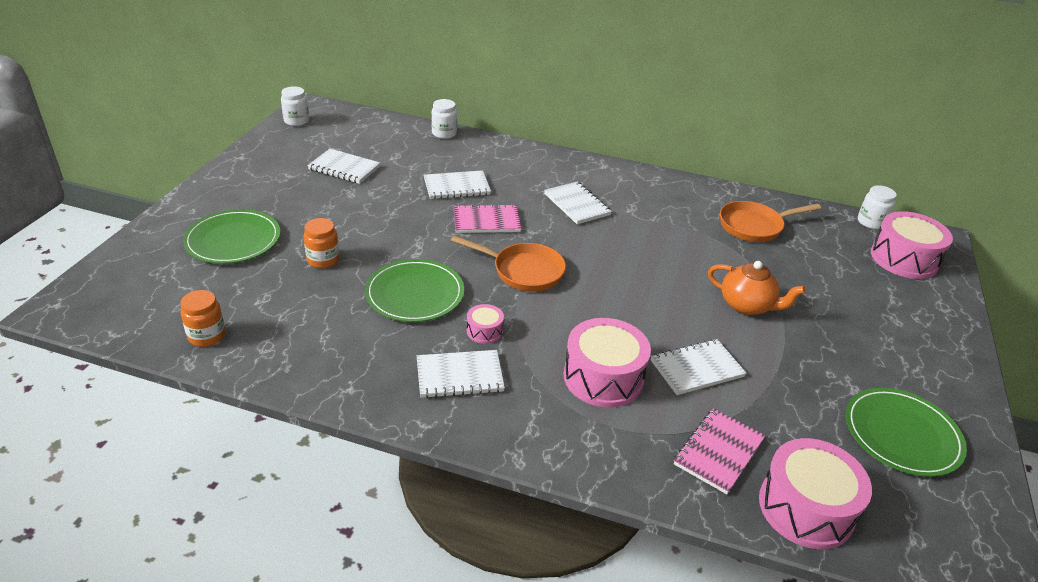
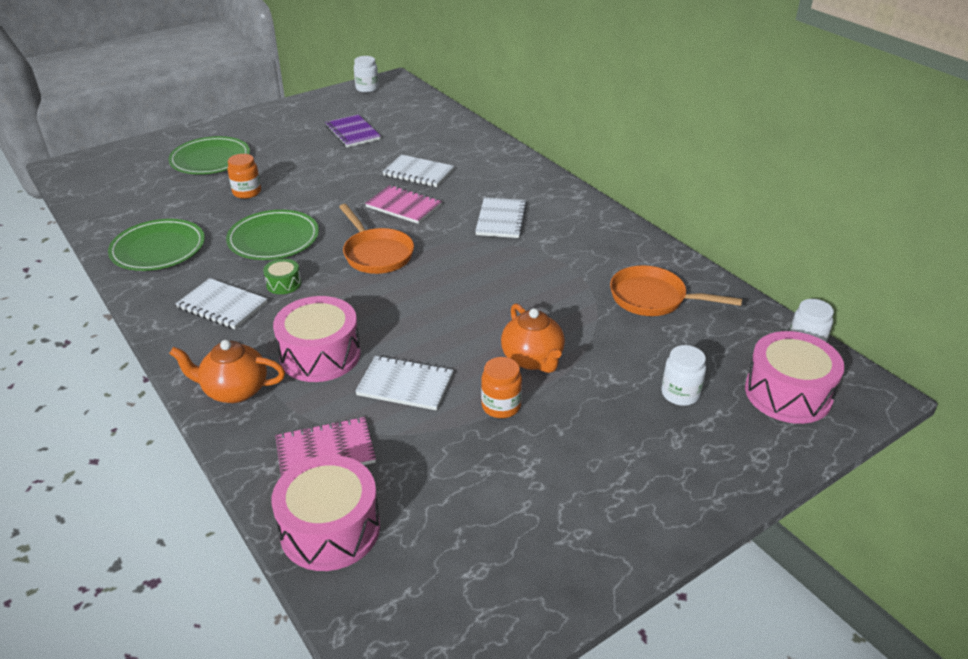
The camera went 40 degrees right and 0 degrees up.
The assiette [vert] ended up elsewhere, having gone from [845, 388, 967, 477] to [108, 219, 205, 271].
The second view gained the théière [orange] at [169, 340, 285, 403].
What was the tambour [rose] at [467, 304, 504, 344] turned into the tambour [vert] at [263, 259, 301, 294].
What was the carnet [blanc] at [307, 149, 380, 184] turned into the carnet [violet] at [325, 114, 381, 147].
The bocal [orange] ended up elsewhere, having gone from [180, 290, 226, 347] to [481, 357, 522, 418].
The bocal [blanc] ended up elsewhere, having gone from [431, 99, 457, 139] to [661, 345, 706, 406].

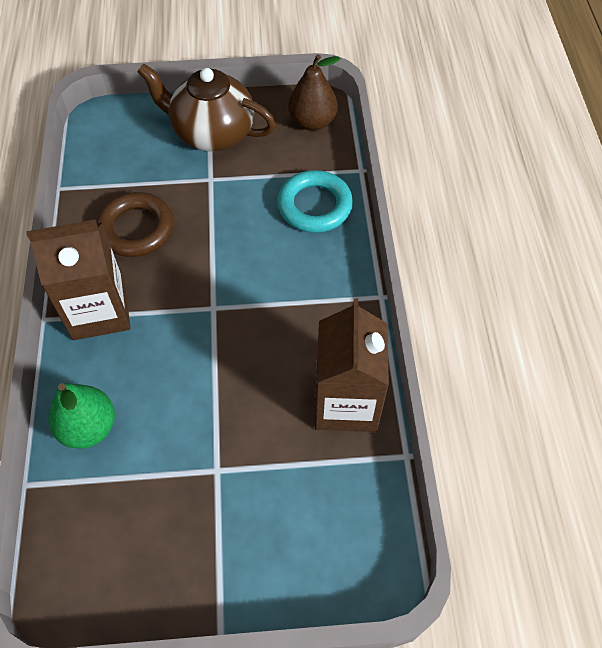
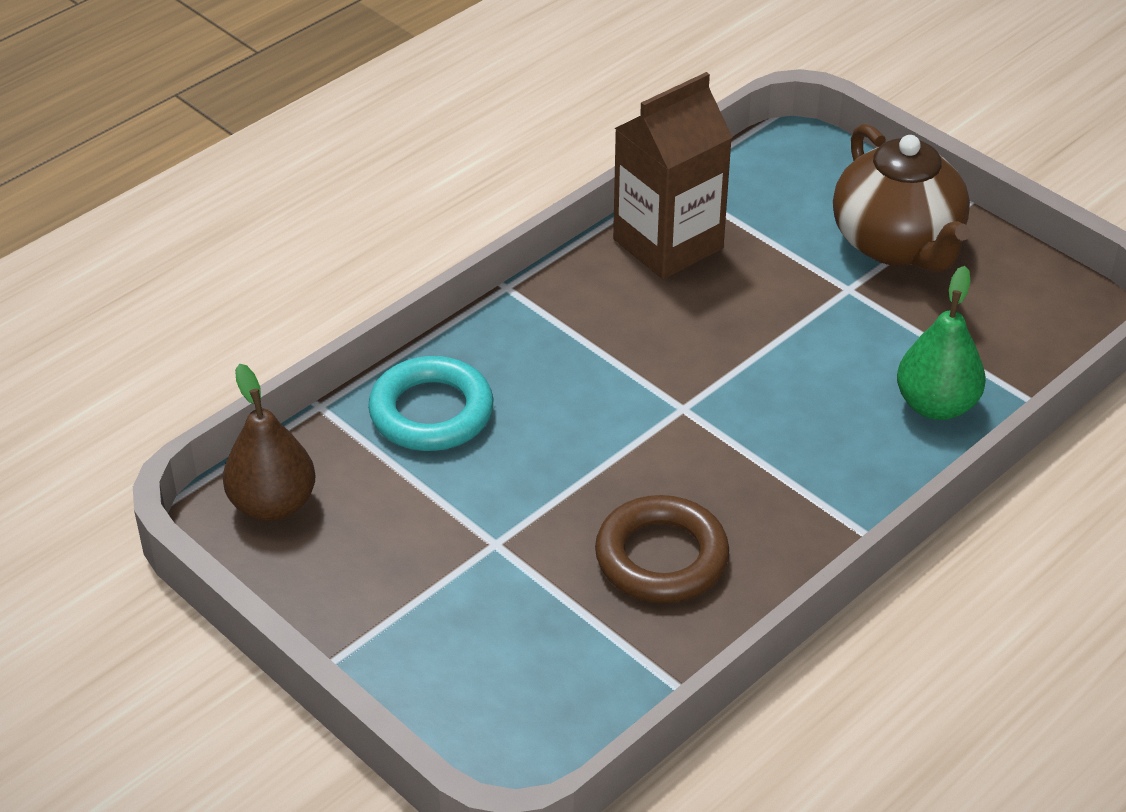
The camera went 130 degrees left and 15 degrees down.
The théière [marron] ended up elsewhere, having gone from [137, 63, 276, 151] to [833, 124, 970, 272].
The second view lost the brique de lait [marron] at [26, 220, 130, 340].

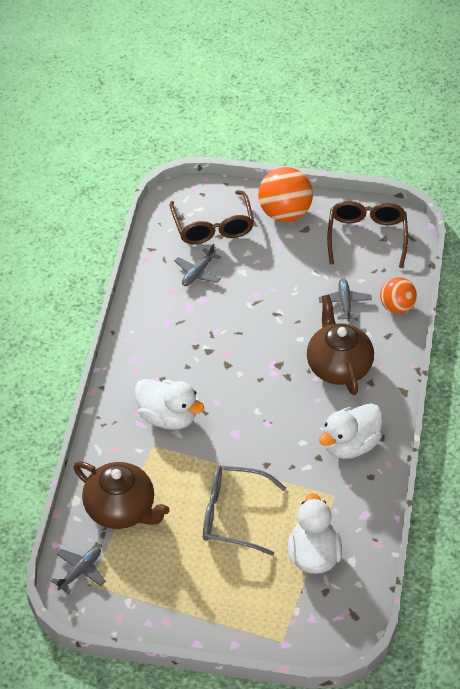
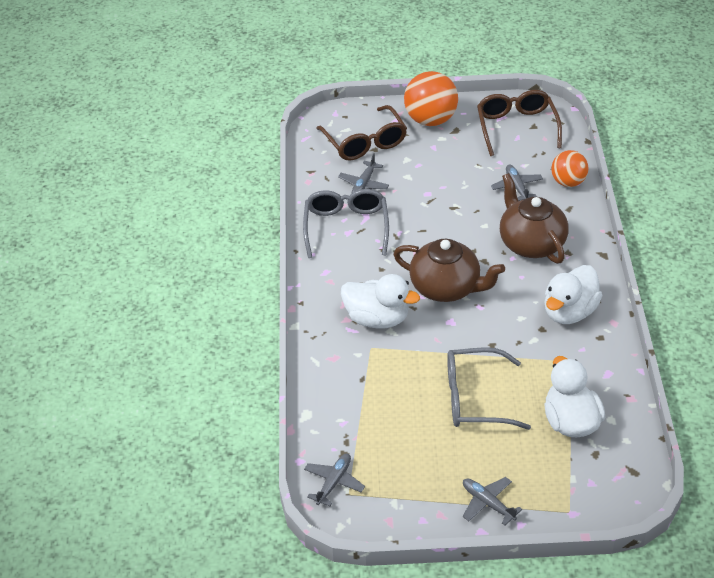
The camera went 10 degrees left and 5 degrees down.
The second view gained the lunettes [gris] at [303, 189, 389, 258].
The théière [marron] ended up elsewhere, having gone from [73, 461, 170, 529] to [393, 239, 505, 302].
The second view gained the avion [gris] at [463, 477, 522, 526].

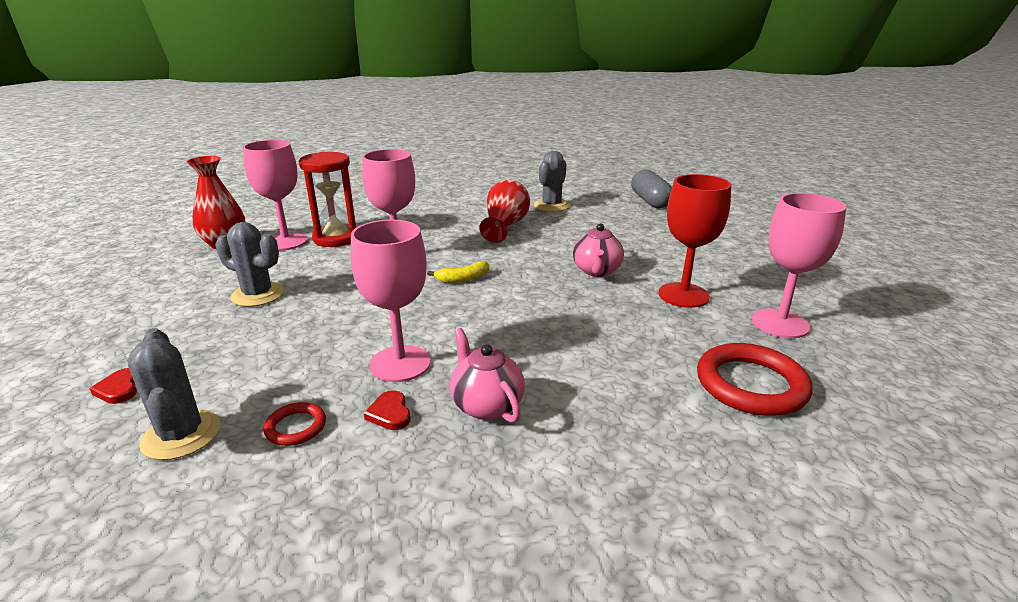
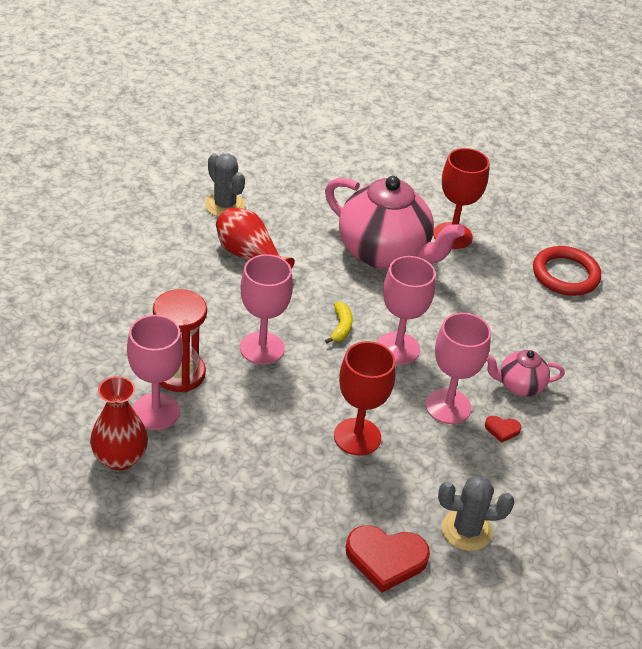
The camera went 65 degrees left and 15 degrees up.
The size of the théière [rose] at [573, 224, 624, 277] changed by a factor of 2.10.
The second view gained the verre à pied [rouge] at [334, 341, 396, 456].
The size of the cœur [rouge] at [89, 368, 137, 404] changed by a factor of 2.08.
The verre à pied [rose] ended up elsewhere, having gone from [752, 193, 846, 338] to [377, 256, 436, 365].
The second view lost the cactus [gris] at [215, 222, 284, 307].
The second view lost the anneau [rouge] at [263, 402, 326, 446].
The second view lost the gélule [gris] at [631, 169, 672, 209].

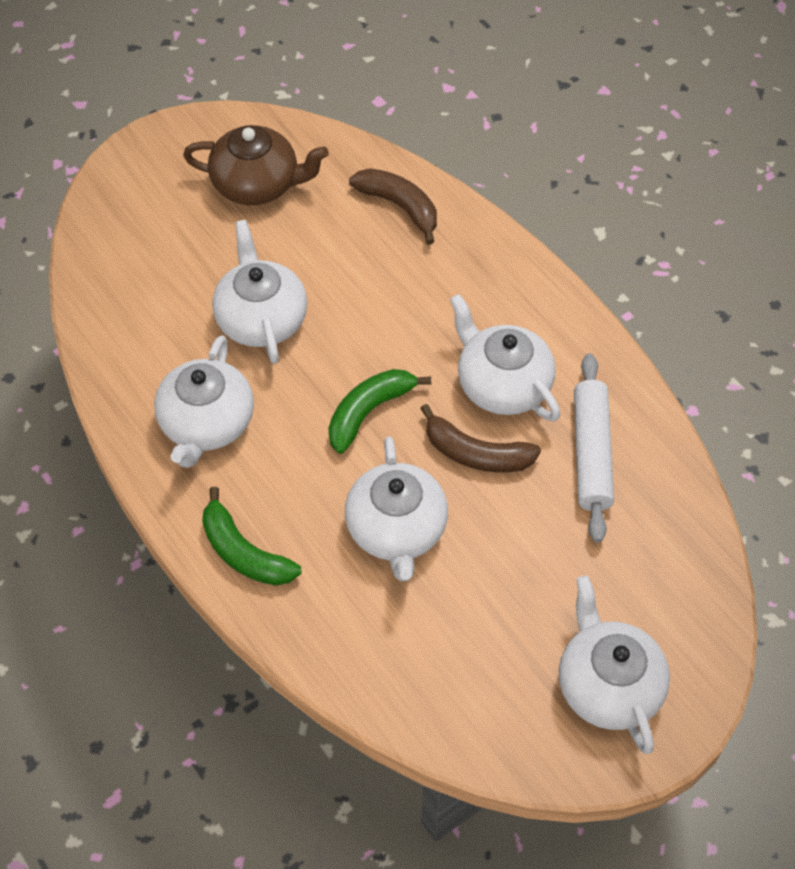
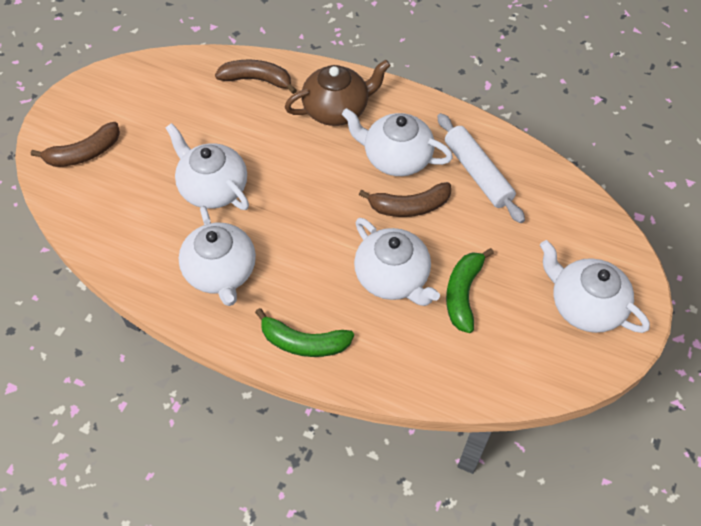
The camera went 30 degrees left and 0 degrees up.
The second view gained the banane [marron] at [31, 122, 120, 167].
The théière [marron] ended up elsewhere, having gone from [183, 125, 329, 205] to [285, 60, 391, 126].
The banane [vert] ended up elsewhere, having gone from [328, 369, 431, 454] to [446, 248, 494, 333].

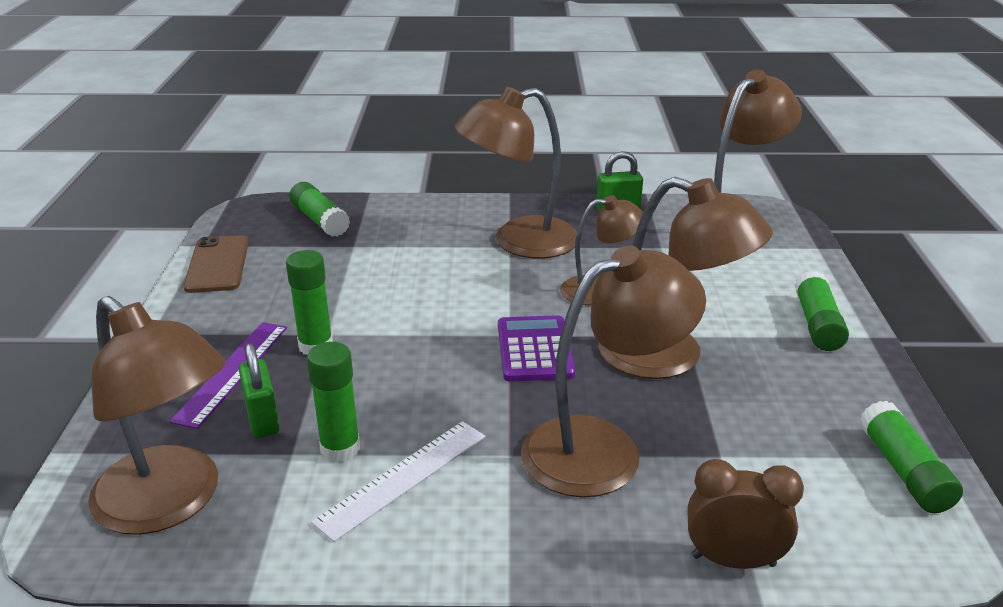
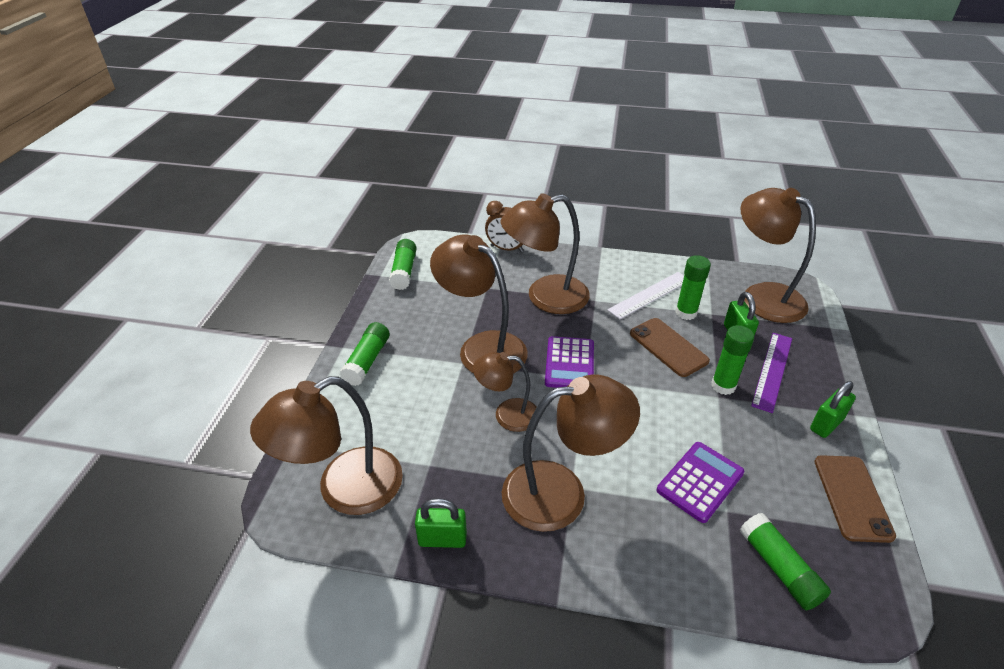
The camera went 170 degrees left and 10 degrees up.
The second view gained the téléphone [marron] at [630, 318, 710, 377].
The second view gained the calculatrice [violet] at [657, 442, 745, 523].
The second view gained the cadenas [vert] at [810, 381, 856, 438].

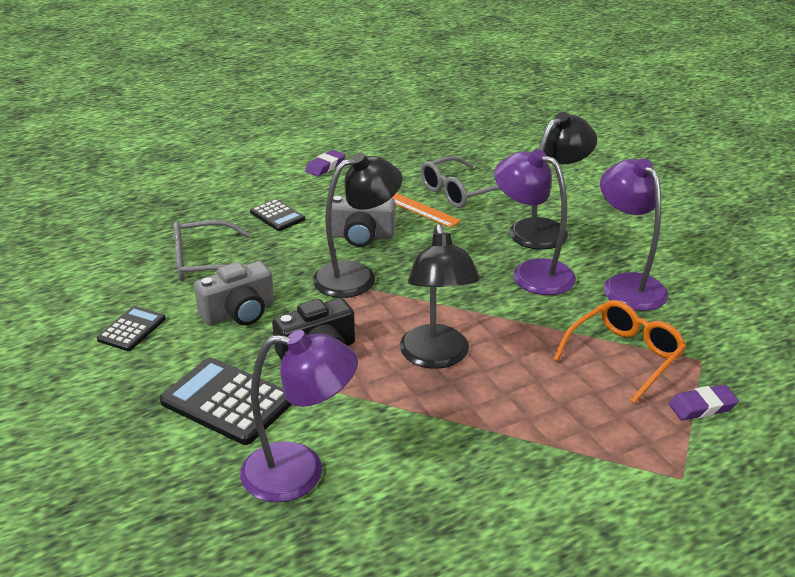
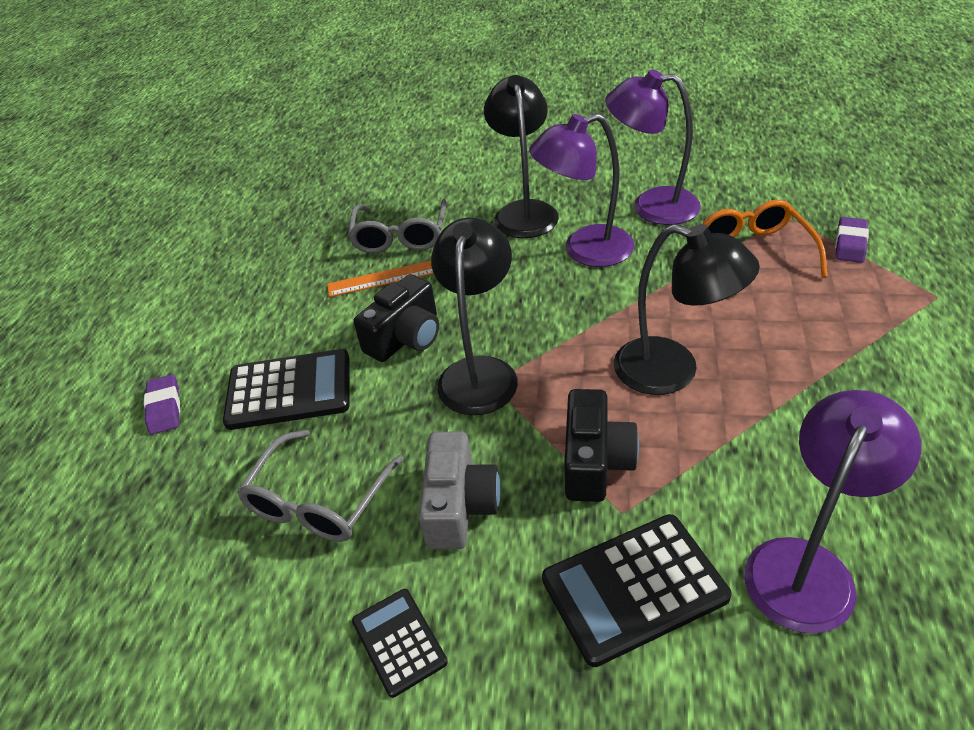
The camera went 50 degrees left and 10 degrees up.
The gomme [violet] ended up elsewhere, having gone from [305, 150, 346, 177] to [144, 375, 180, 435].
The size of the calculatrice [noir] at [250, 199, 305, 231] changed by a factor of 1.72.
What was the appareil photo [gris] at [331, 196, 395, 247] turned into the appareil photo [noir] at [354, 274, 439, 362].

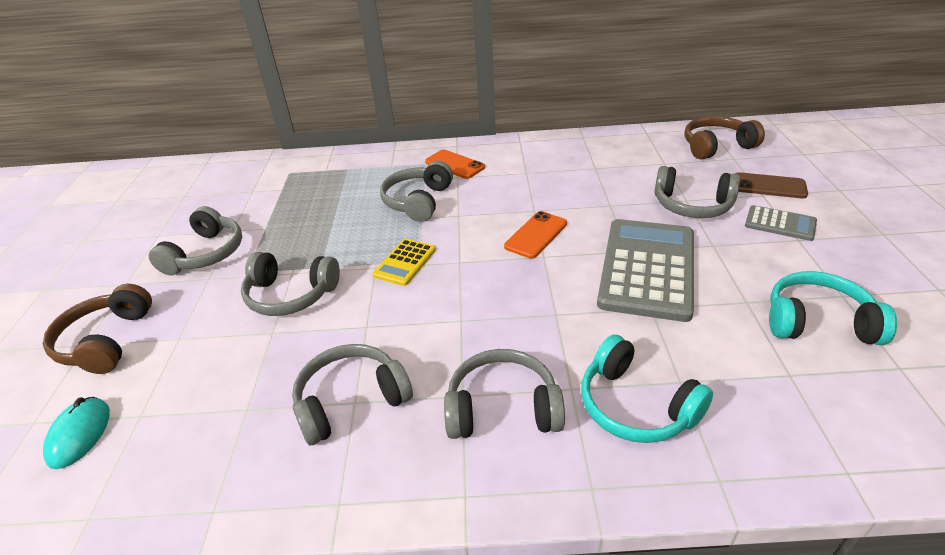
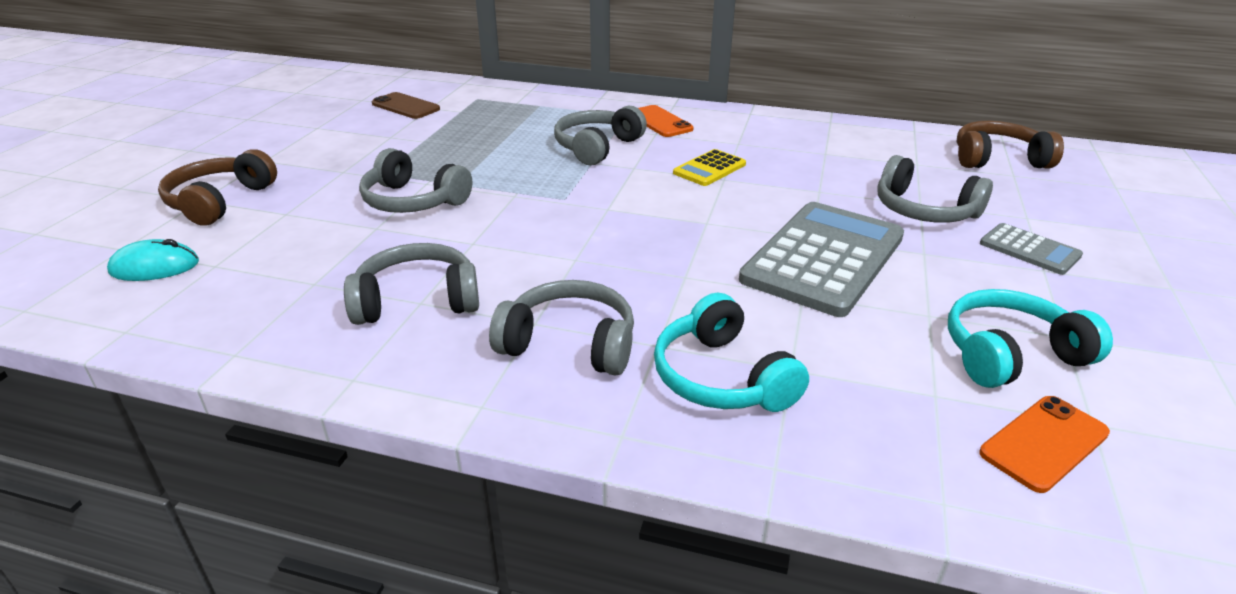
The camera went 15 degrees right and 5 degrees down.
The souris [turquoise] at [43, 397, 110, 469] ended up facing another way, 60 degrees clockwise from before.
The téléphone [marron] ended up elsewhere, having gone from [735, 172, 808, 198] to [372, 92, 440, 119].
The calculatrice [jaune] ended up elsewhere, having gone from [373, 239, 436, 286] to [673, 149, 746, 186].
The casque audio [turquoise] at [769, 271, 897, 345] ended up facing another way, 45 degrees counterclockwise from before.
The téléphone [orange] ended up elsewhere, having gone from [504, 211, 567, 259] to [979, 396, 1110, 493].
The second view lost the casque audio [gris] at [148, 206, 242, 275].

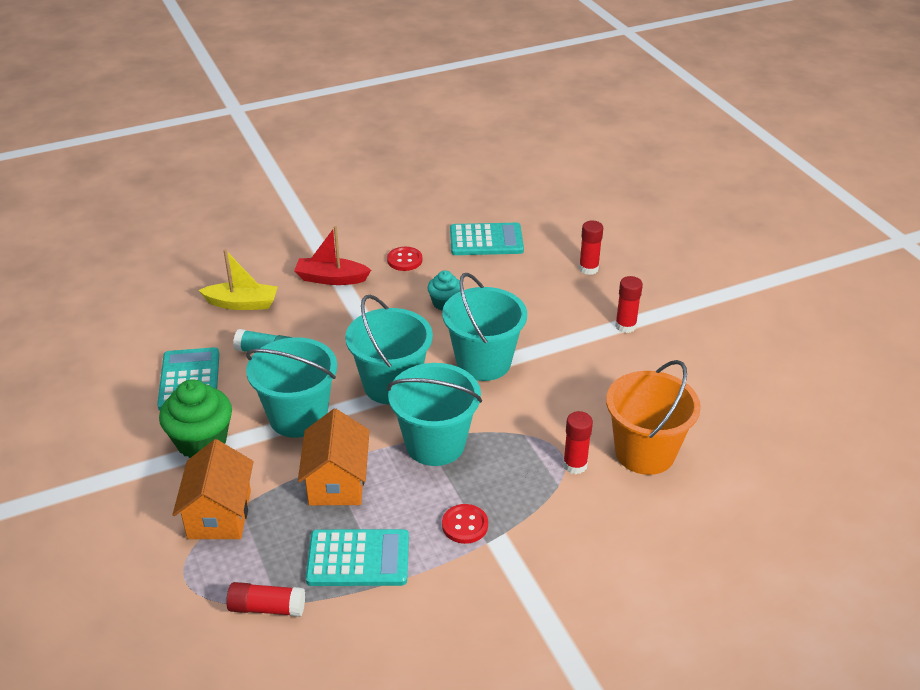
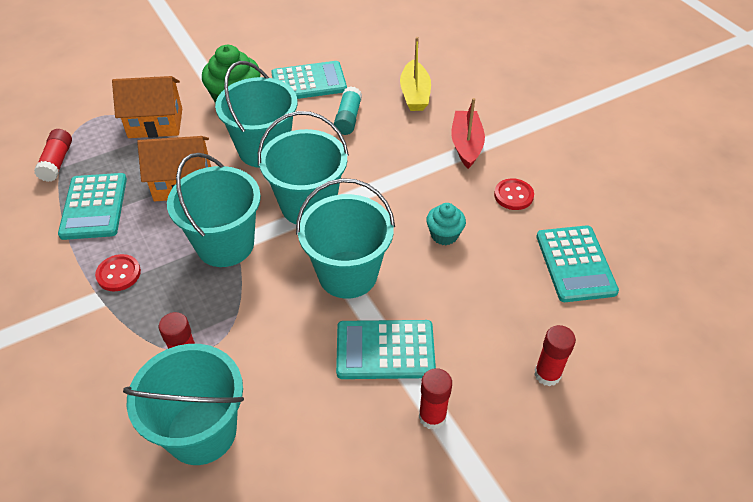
The camera went 85 degrees right and 10 degrees up.
What was the seau [orange] at [606, 360, 701, 475] turned into the seau [turquoise] at [123, 344, 244, 465].
The second view gained the calculatrice [turquoise] at [336, 320, 436, 379].

